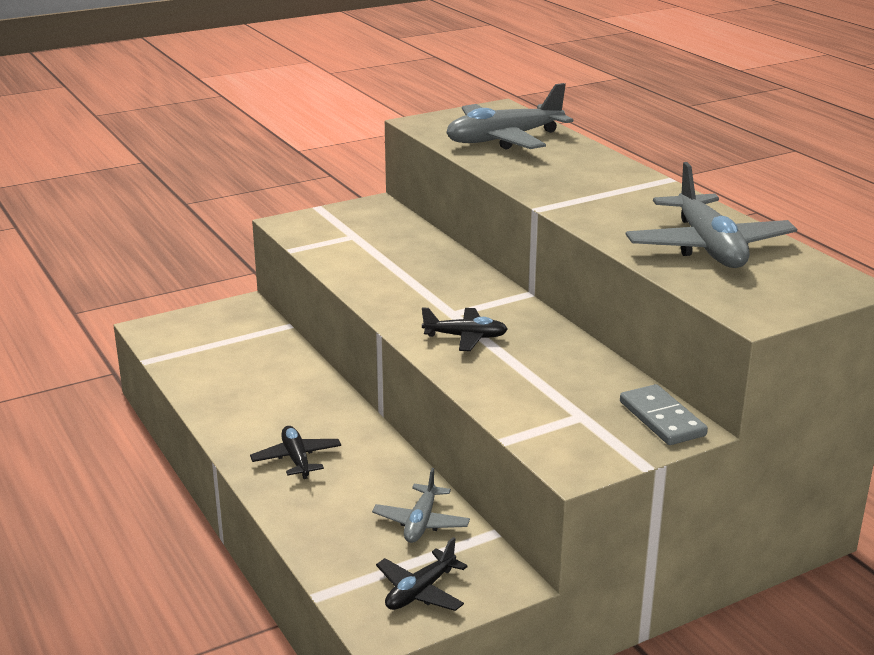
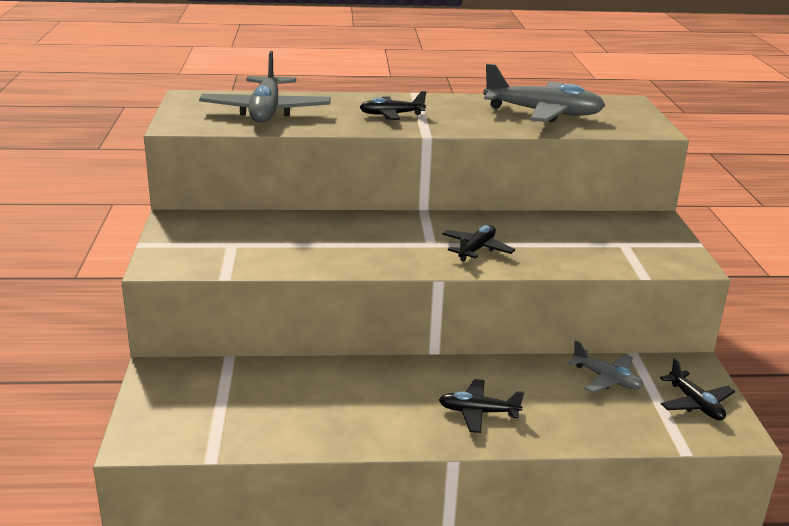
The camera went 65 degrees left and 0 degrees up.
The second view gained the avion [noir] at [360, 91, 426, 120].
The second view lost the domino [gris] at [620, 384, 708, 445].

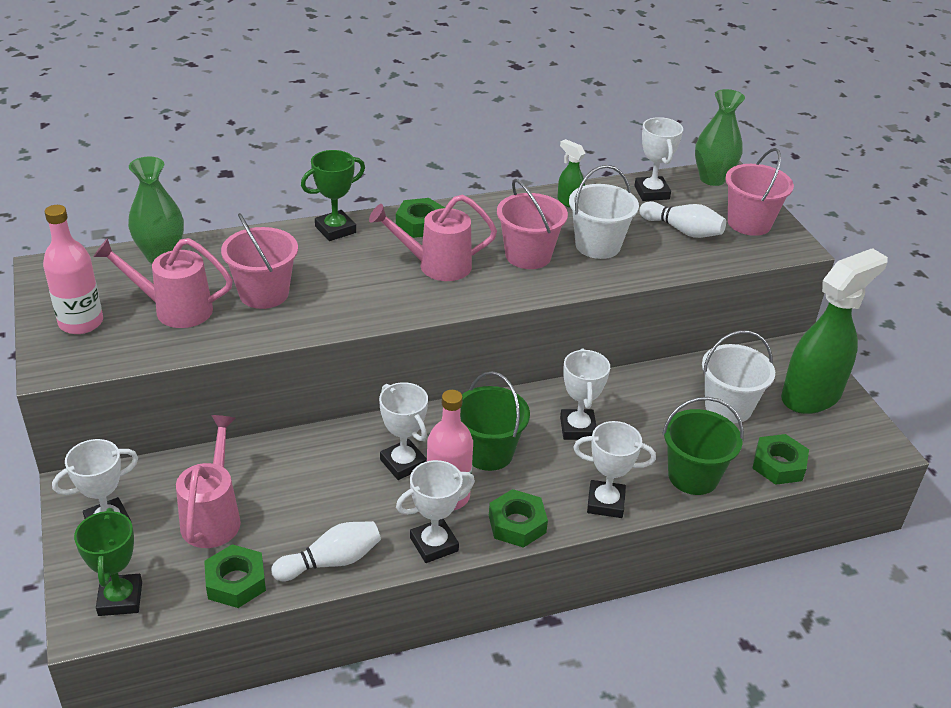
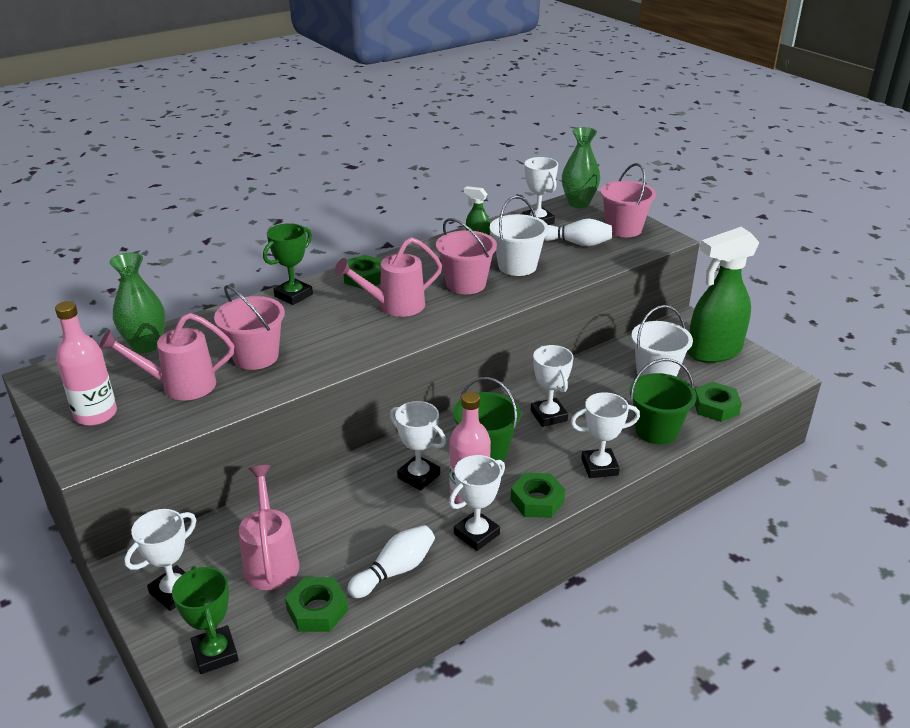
The camera went 15 degrees left and 5 degrees down.
The vaporisateur [vert] at [781, 248, 888, 414] ended up facing another way, 150 degrees counterclockwise from before.

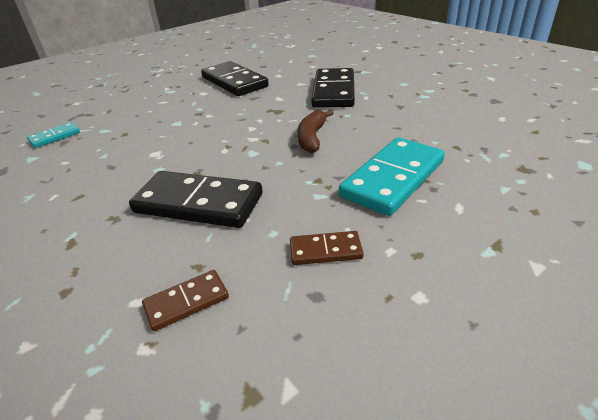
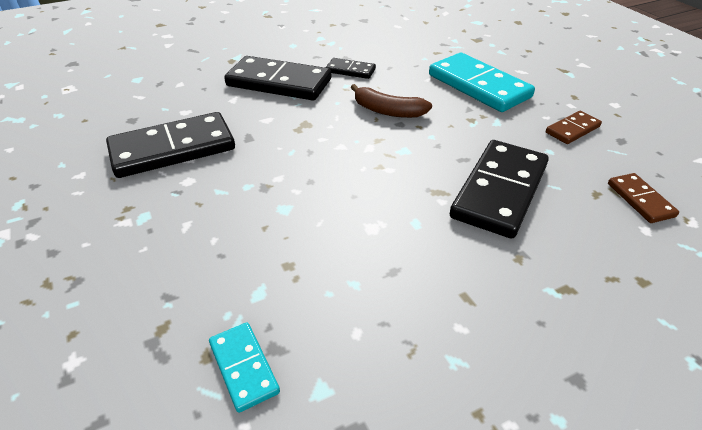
The camera went 80 degrees left and 5 degrees up.
The second view gained the domino [noir] at [326, 58, 376, 79].
The domino [marron] at [290, 231, 364, 265] ended up facing another way, 45 degrees clockwise from before.

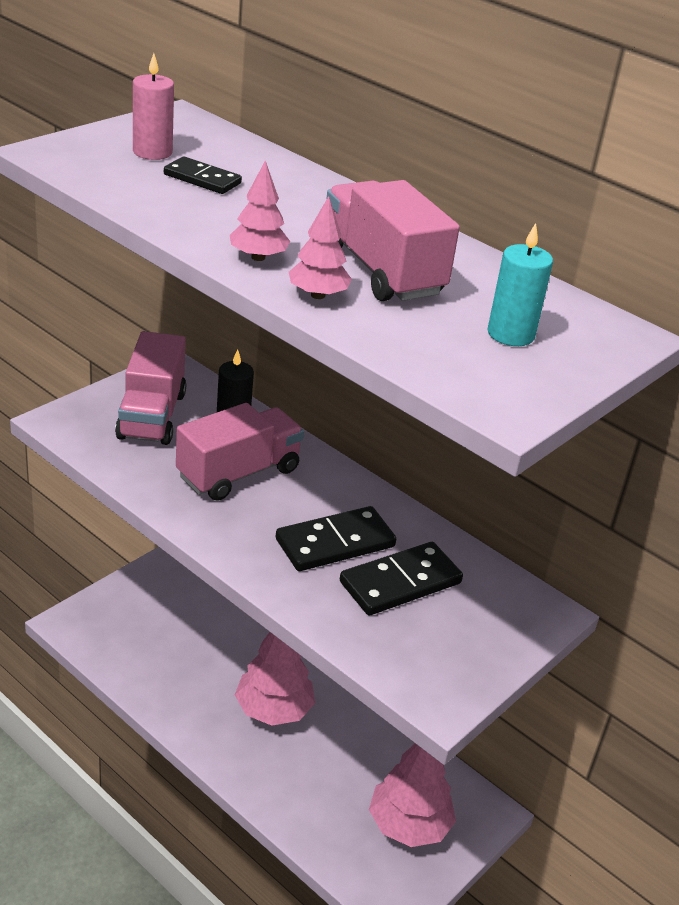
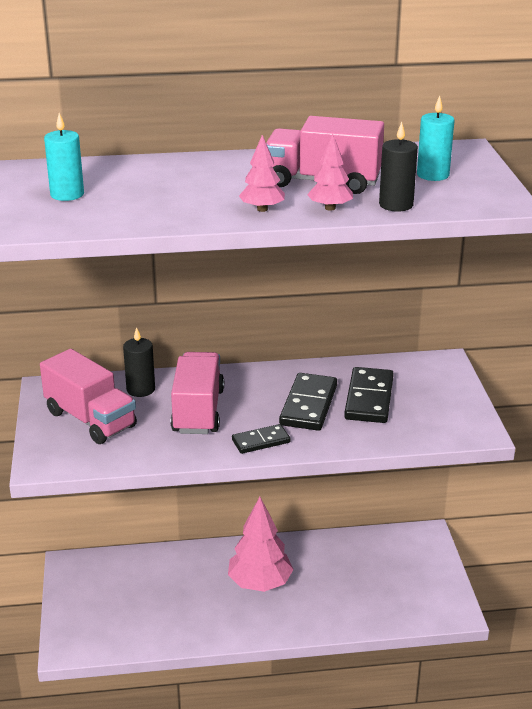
The camera went 45 degrees left and 5 degrees down.
What was the bougie [rose] at [133, 53, 174, 160] turned into the bougie [turquoise] at [44, 113, 84, 201].
The domino [noir] ended up elsewhere, having gone from [164, 156, 242, 194] to [232, 424, 290, 454].
The second view gained the bougie [noir] at [379, 122, 418, 212].
The second view lost the arbre [rose] at [369, 743, 456, 847].

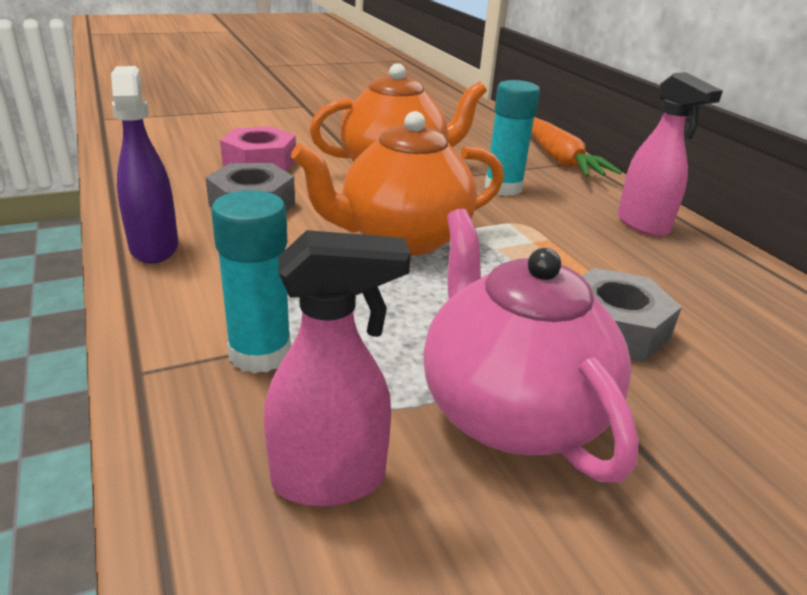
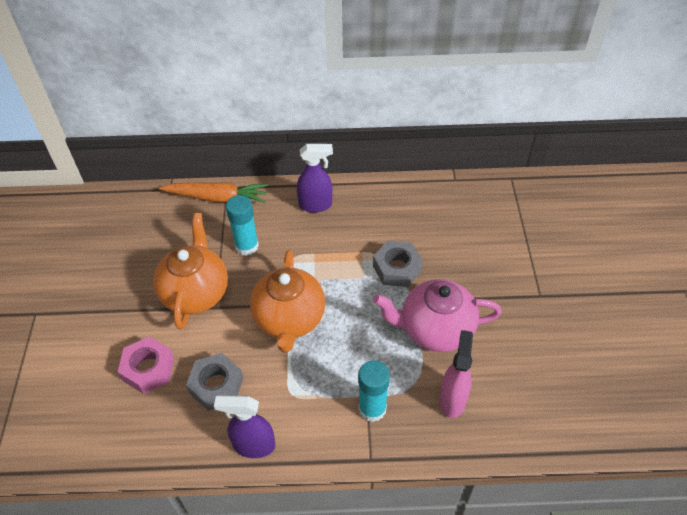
The camera went 65 degrees left and 20 degrees up.
What was the vaporisateur [rose] at [618, 72, 723, 237] turned into the vaporisateur [violet] at [297, 144, 333, 213].

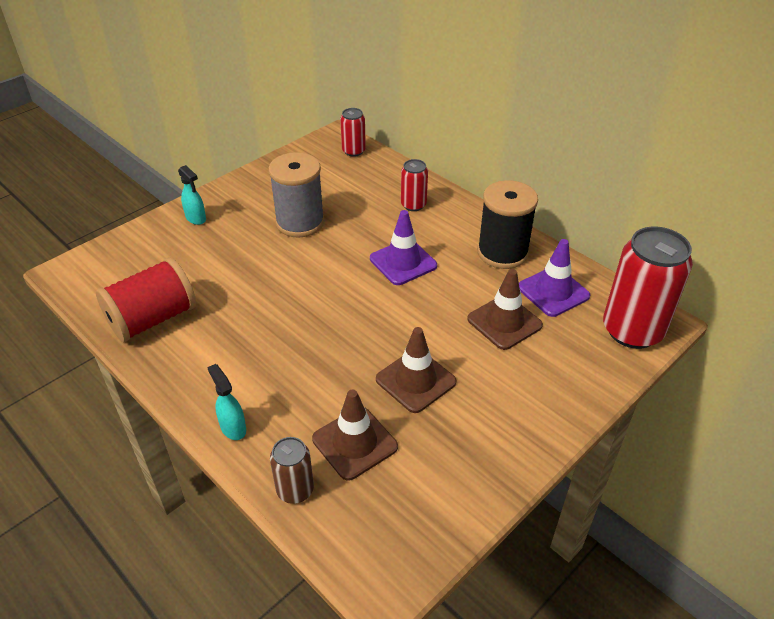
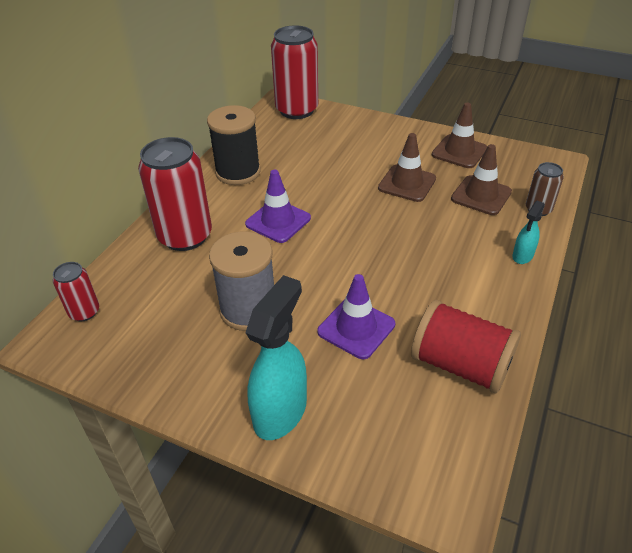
The camera went 110 degrees left and 0 degrees up.
The size of the canette [rouge] at [401, 159, 428, 211] changed by a factor of 1.98.
The size of the vaporisateur [turquoise] at [178, 165, 206, 225] changed by a factor of 1.92.
The cône de chantier [violet] ended up elsewhere, having gone from [519, 239, 590, 317] to [317, 274, 395, 359].
The cône de chantier [marron] ended up elsewhere, having gone from [467, 269, 543, 350] to [432, 103, 487, 168].

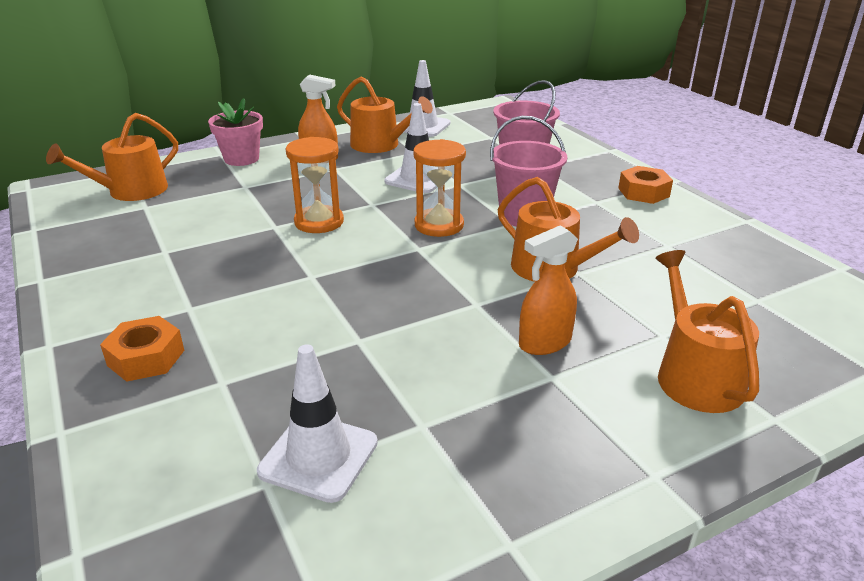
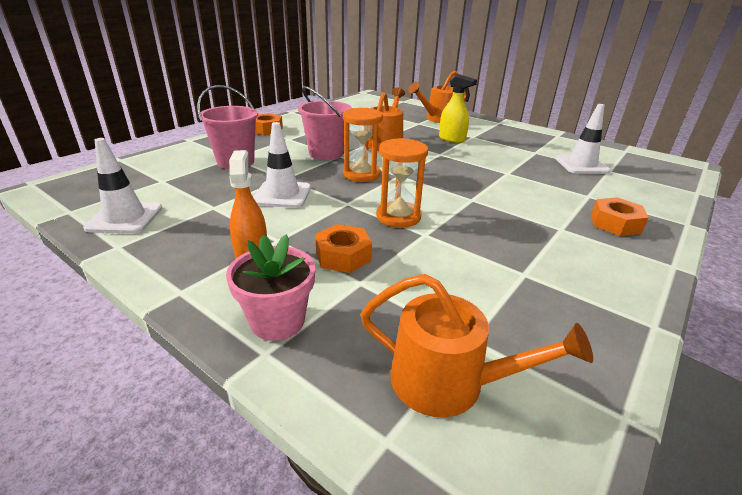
The camera went 115 degrees left and 0 degrees up.
The second view gained the écrou [orange] at [315, 224, 372, 273].
What was the vaporisateur [orange] at [519, 225, 578, 355] turned into the vaporisateur [jaune] at [439, 74, 477, 143].
The second view lost the arrosoir [orange] at [337, 77, 433, 153].

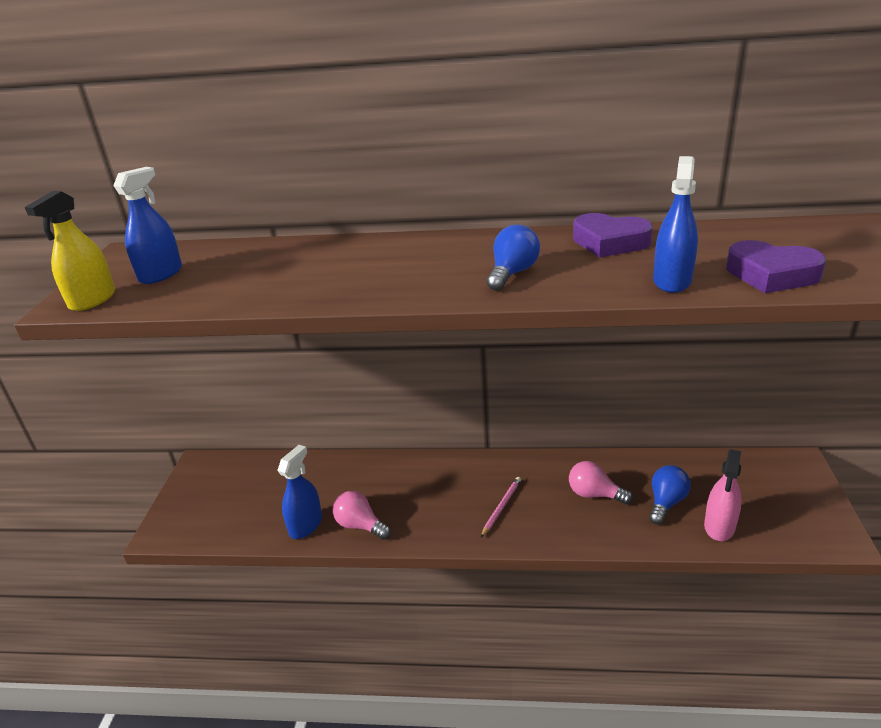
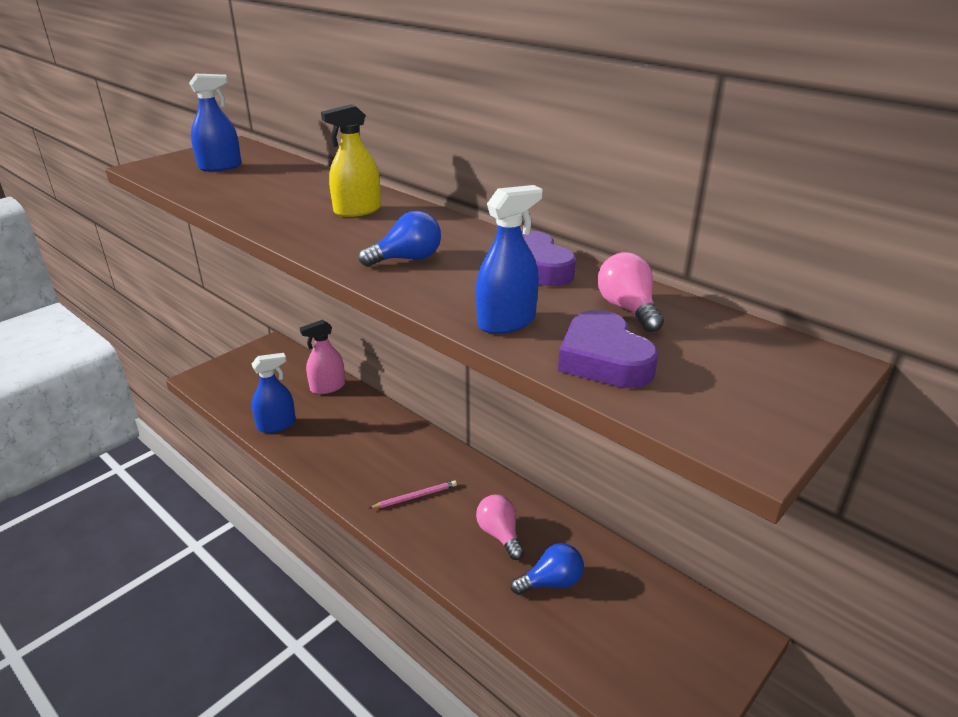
The camera went 35 degrees right and 0 degrees up.
The vaporisateur [rose] ended up elsewhere, having gone from [704, 449, 742, 541] to [300, 320, 345, 394].
The vaporisateur [jaune] ended up elsewhere, having gone from [25, 191, 115, 311] to [321, 104, 381, 217].
The ampoule [rose] ended up elsewhere, having gone from [333, 491, 391, 540] to [597, 252, 664, 332].

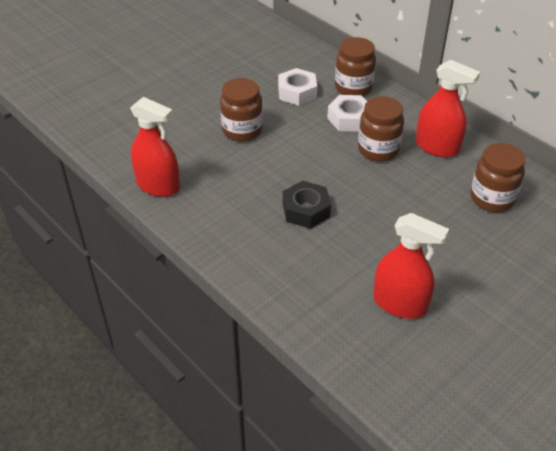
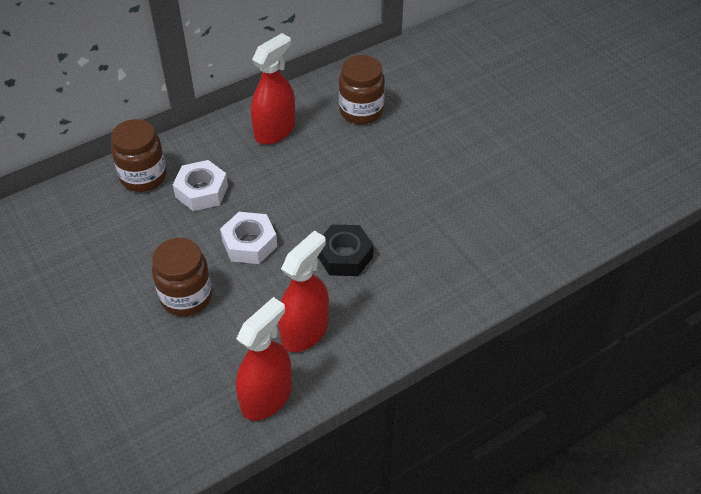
The camera went 80 degrees left and 5 degrees up.
The écrou [blanc] ended up elsewhere, having gone from [278, 68, 317, 106] to [220, 212, 277, 264].
The vaporisateur [rouge] ended up elsewhere, having gone from [373, 213, 449, 319] to [278, 231, 329, 352].
The second view lost the bocal [marron] at [358, 96, 404, 162].

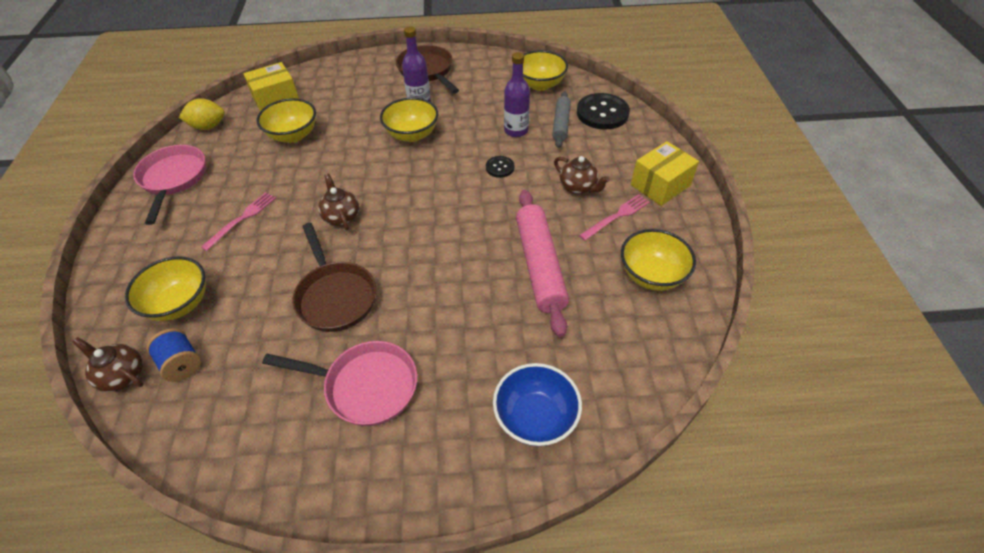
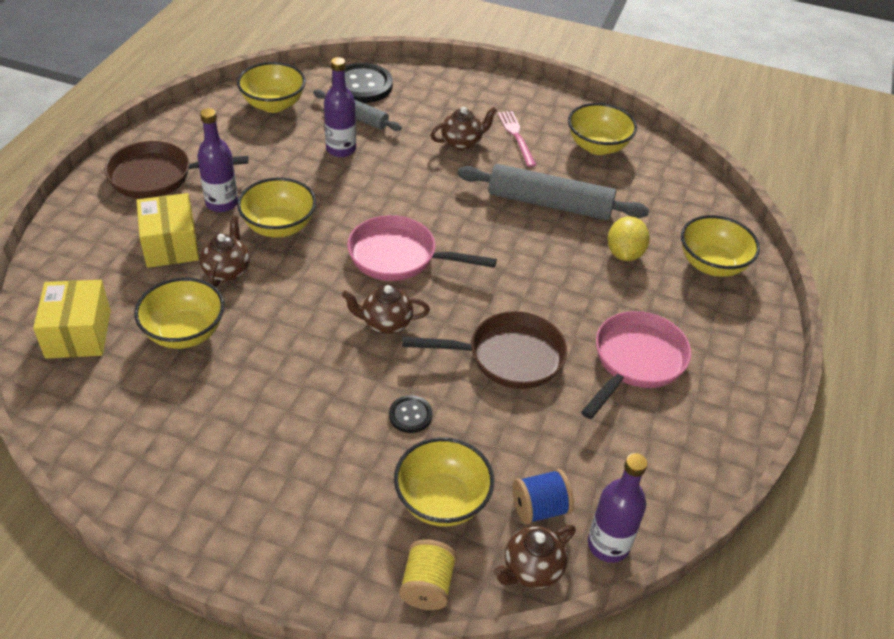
The camera went 70 degrees left and 5 degrees down.
The boîte [jaune] ended up elsewhere, having gone from [631, 141, 699, 206] to [136, 193, 199, 268].
The second view gained the théière [marron] at [200, 216, 250, 287].
The poêle [rose] ended up elsewhere, having gone from [133, 145, 206, 225] to [347, 215, 497, 281].
The bouton [noir] ended up elsewhere, having gone from [486, 156, 514, 178] to [389, 395, 433, 433].
The second view gained the bobine [jaune] at [399, 539, 457, 610].
What was the rouleau à pâtisserie [rose] at [516, 190, 569, 337] turned into the rouleau à pâtisserie [gris] at [457, 164, 649, 220].
The second view gained the bouteille [violet] at [588, 453, 647, 563].
The citron [jaune] ended up elsewhere, having gone from [179, 98, 225, 130] to [607, 216, 650, 261].
What was the bol [bleu] at [493, 363, 582, 446] turned into the bol [jaune] at [681, 215, 760, 277].
The second view lost the fourchette [rose] at [201, 192, 276, 251].

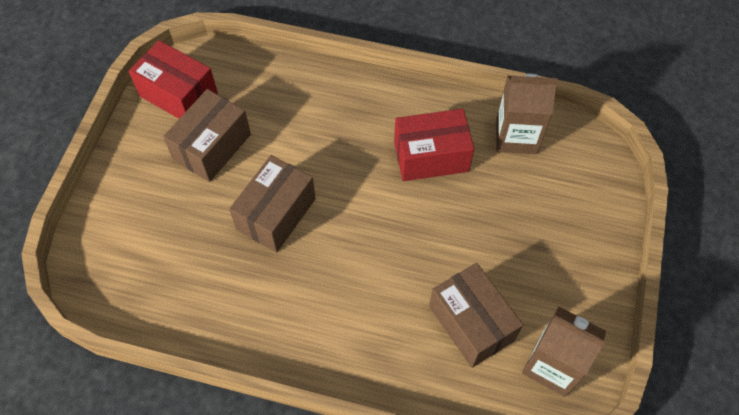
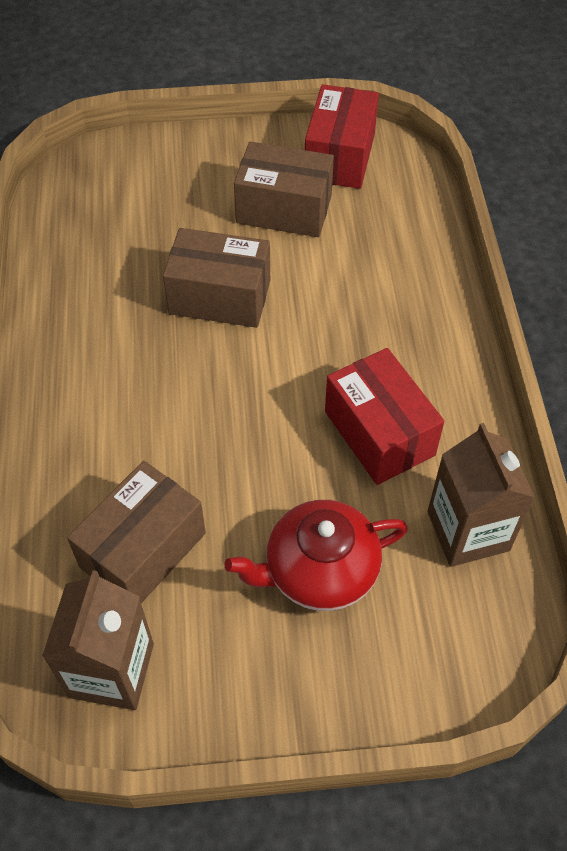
The camera went 70 degrees right and 5 degrees down.
The second view gained the théière [rouge] at [224, 500, 408, 611].

